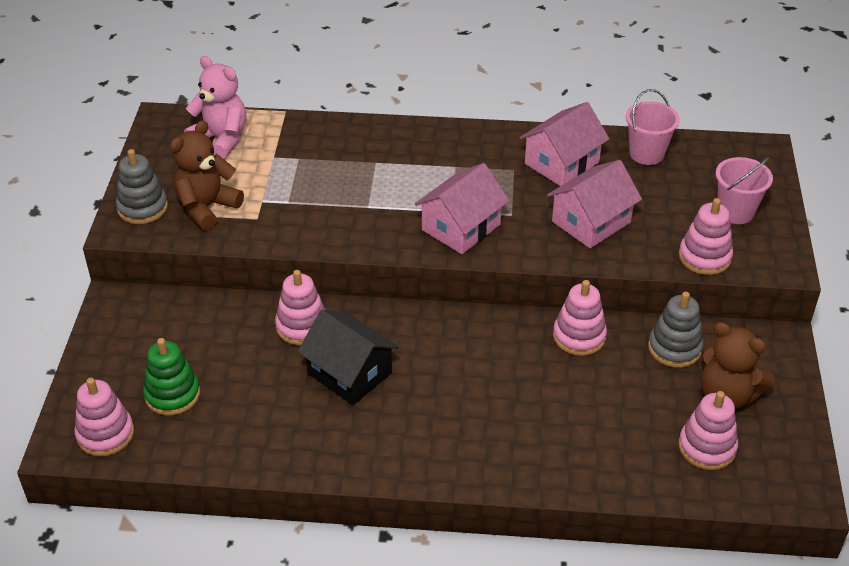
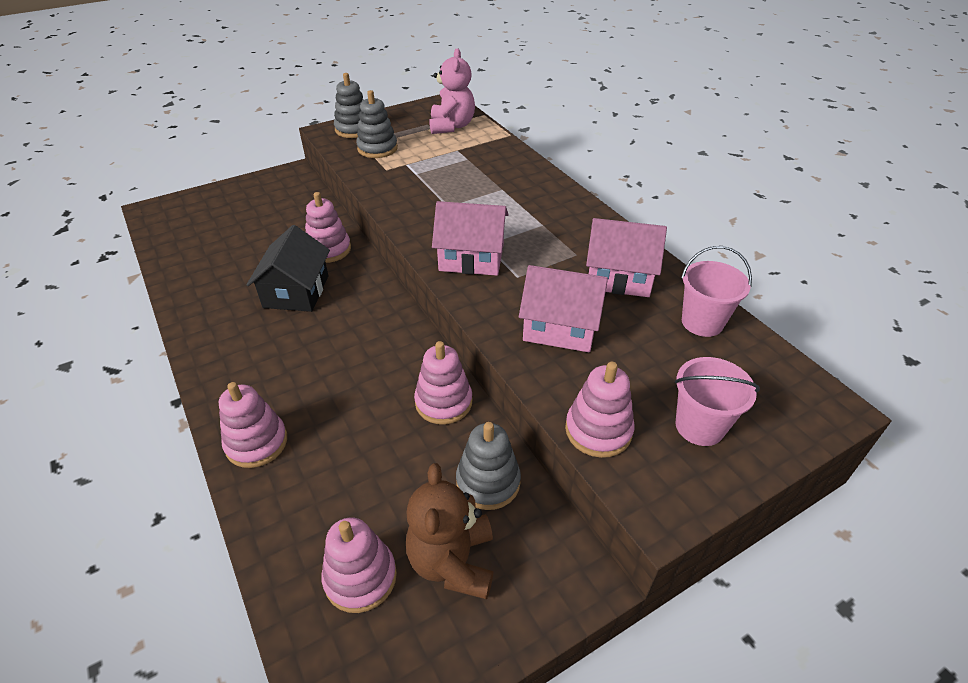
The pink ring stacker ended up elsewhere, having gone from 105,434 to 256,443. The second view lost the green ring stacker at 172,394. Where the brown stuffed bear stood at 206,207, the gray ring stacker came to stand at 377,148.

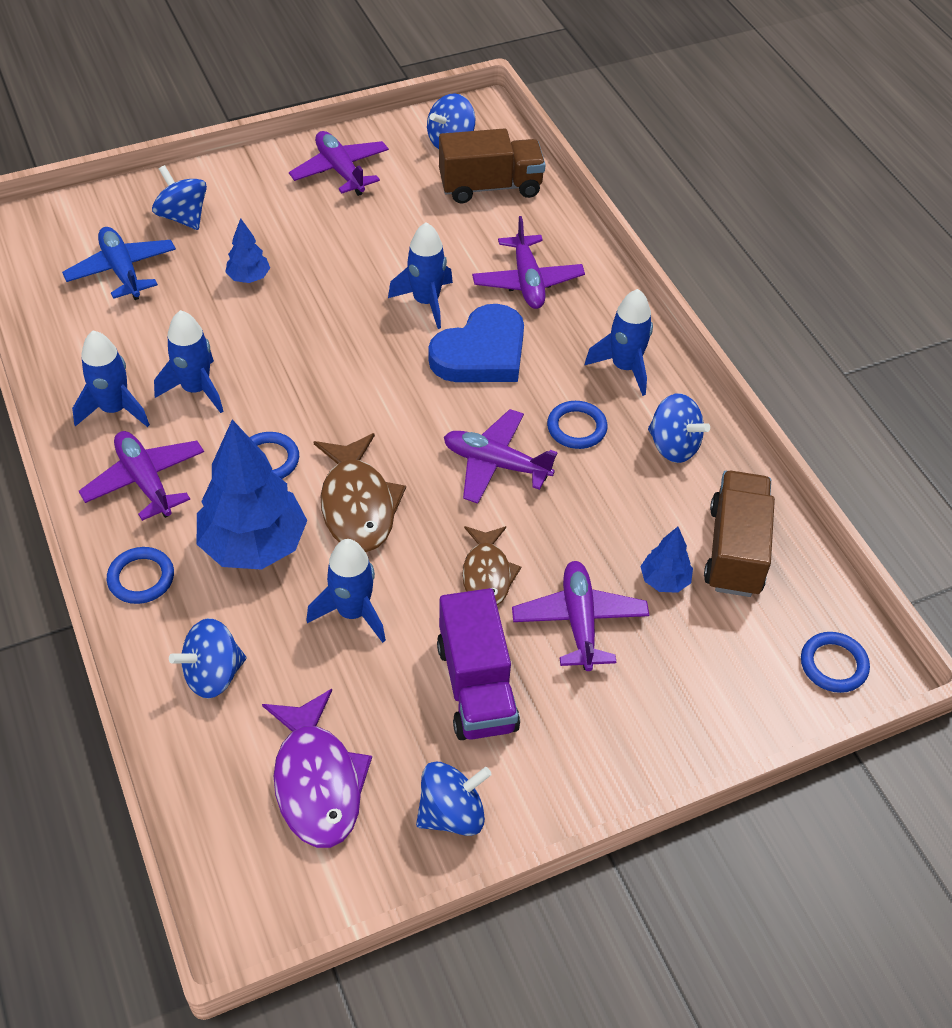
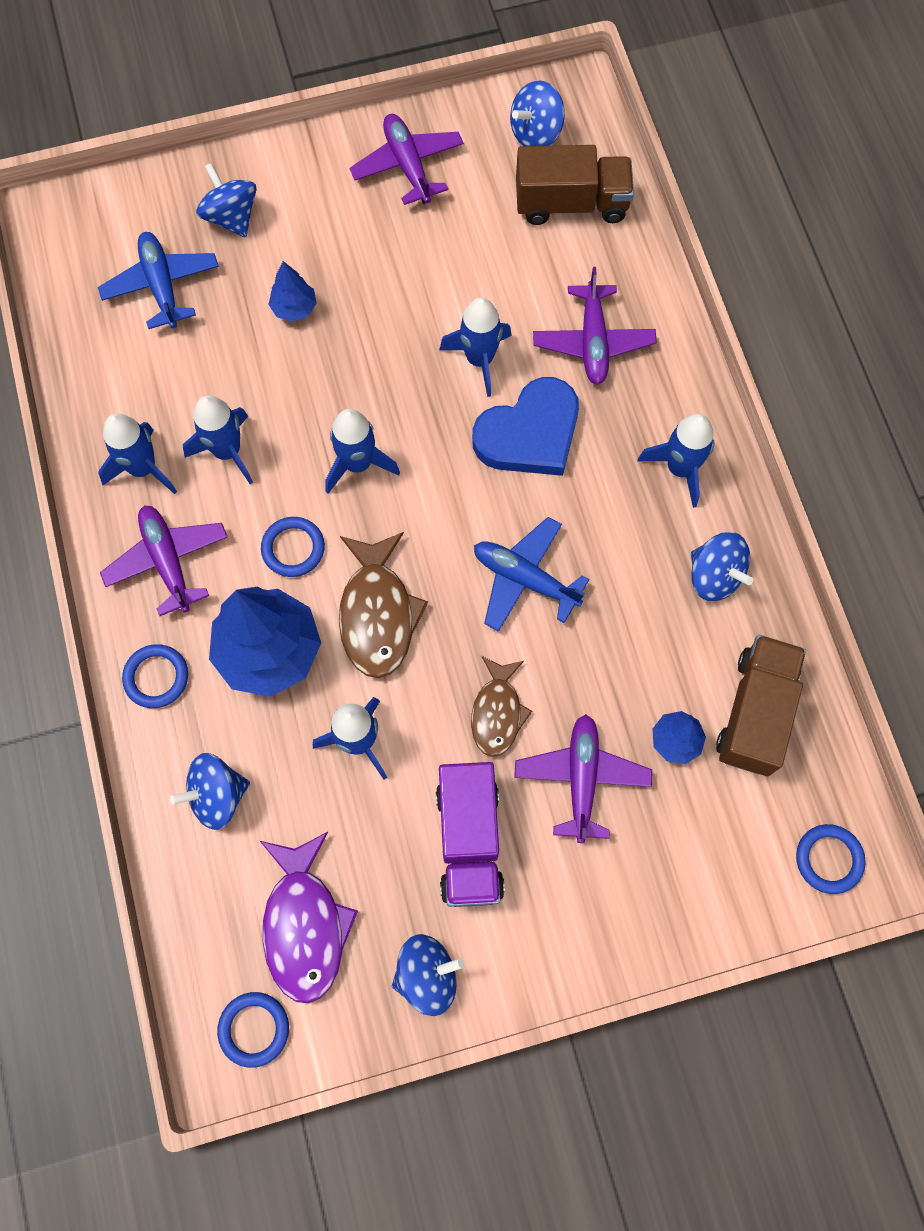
What was the royal purple aeroplane at 495,464 turned into the royal blue aeroplane at 524,579. The royal blue torus ended up elsewhere, having gone from 576,428 to 254,1029. The second view gained the royal blue rocket at 358,464.

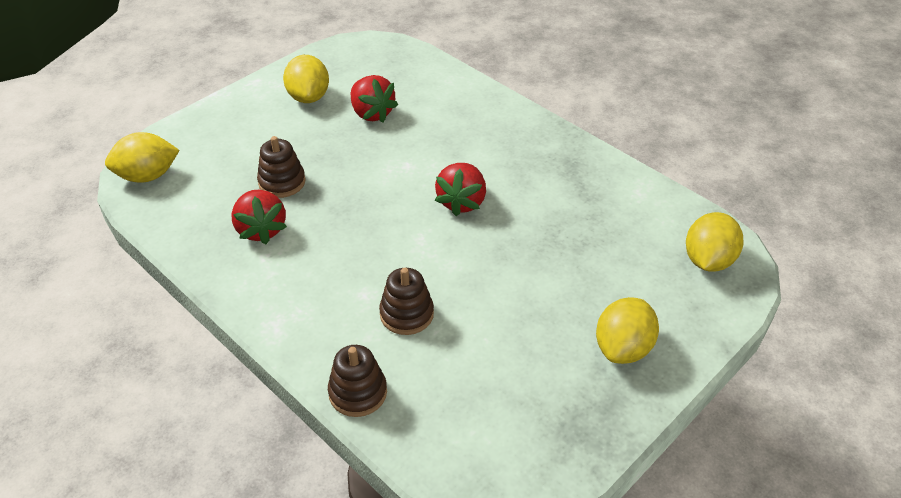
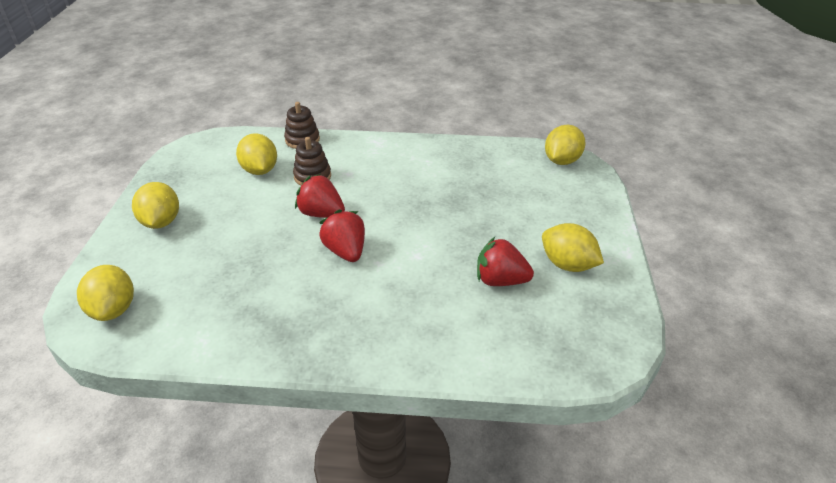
The crimson toy strawberry ended up elsewhere, having gone from 261,229 to 321,214. The second view lost the brown ring stacker at 282,182. The second view gained the golden citrus fruit at 260,170.

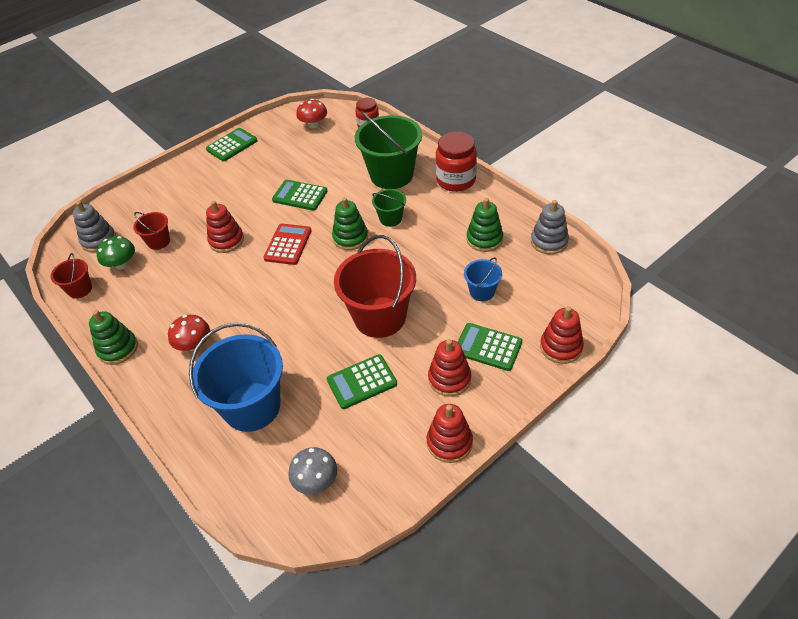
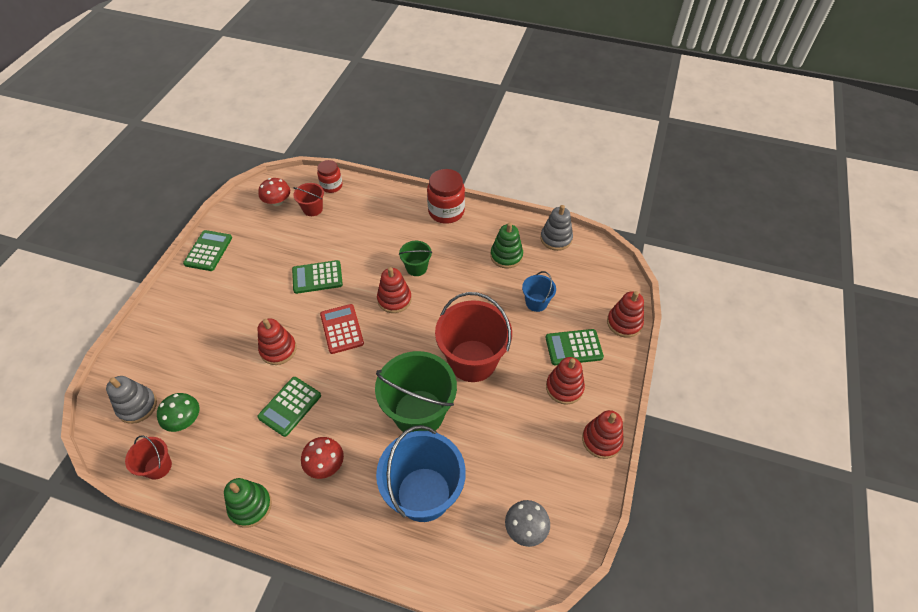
The crimson pail ended up elsewhere, having gone from 158,241 to 312,209. The green pocket calculator ended up elsewhere, having gone from 362,382 to 290,406. What was the green ring stacker at 350,238 turned into the crimson ring stacker at 394,299. The green pail ended up elsewhere, having gone from 391,175 to 419,413.

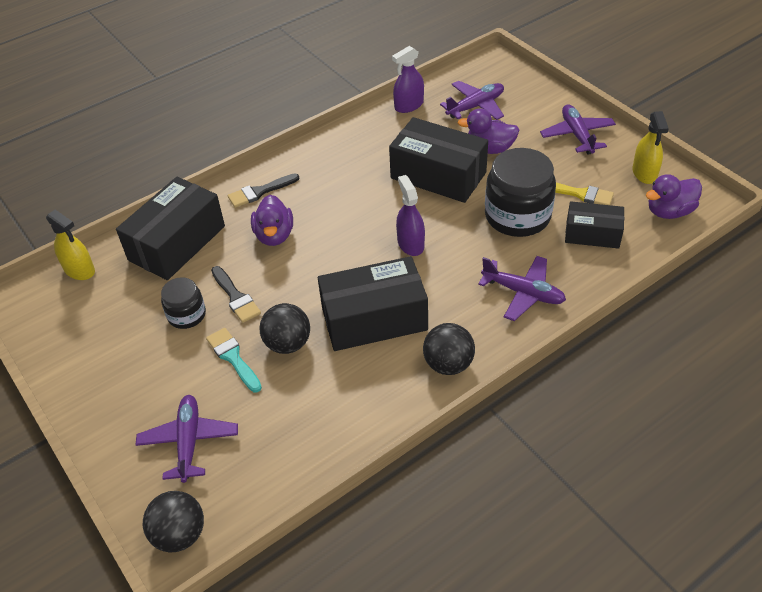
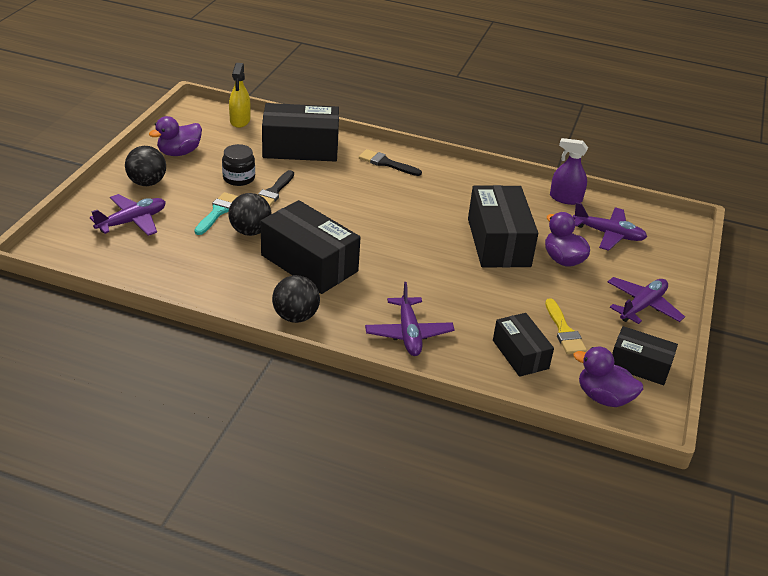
The ebony ball ended up elsewhere, having gone from 180,534 to 147,183. The royal purple rubber duck ended up elsewhere, having gone from 274,235 to 179,152. The second view lost the royal purple spray bottle at 410,244. The second view lost the ebony preserve jar at 517,216. Where the golden spray bottle stood at 644,173, the ebony package came to stand at 639,365.

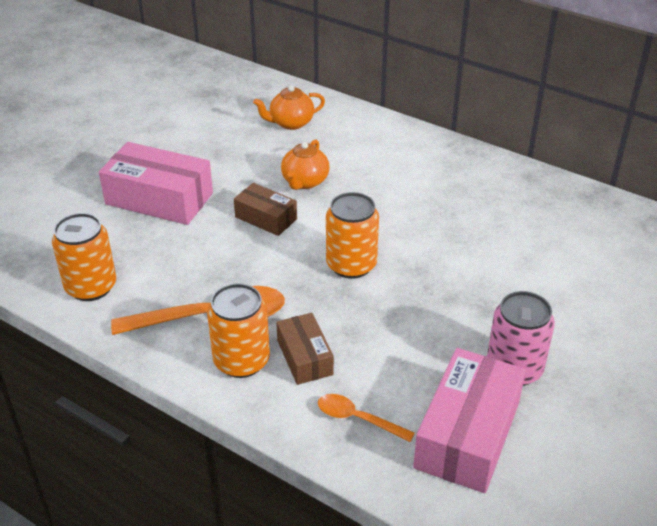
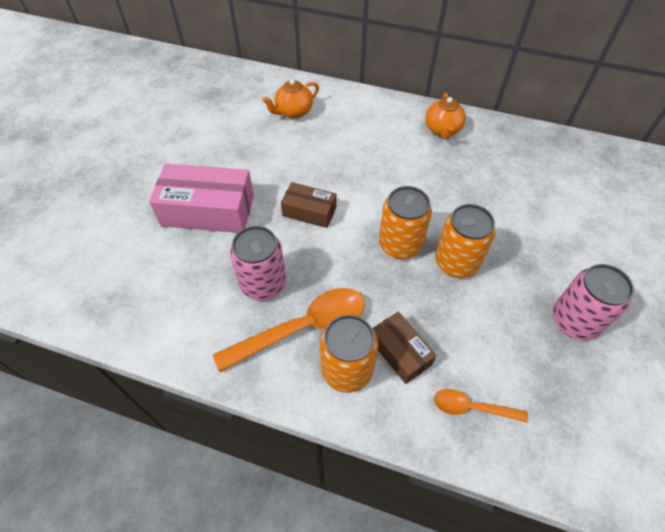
The orange-coloured soda can ended up elsewhere, having gone from 91,287 to 456,262. The orange-coloured tea pot ended up elsewhere, having gone from 304,182 to 442,130. The second view lost the pink package at 467,434. The second view gained the pink soda can at 263,284.

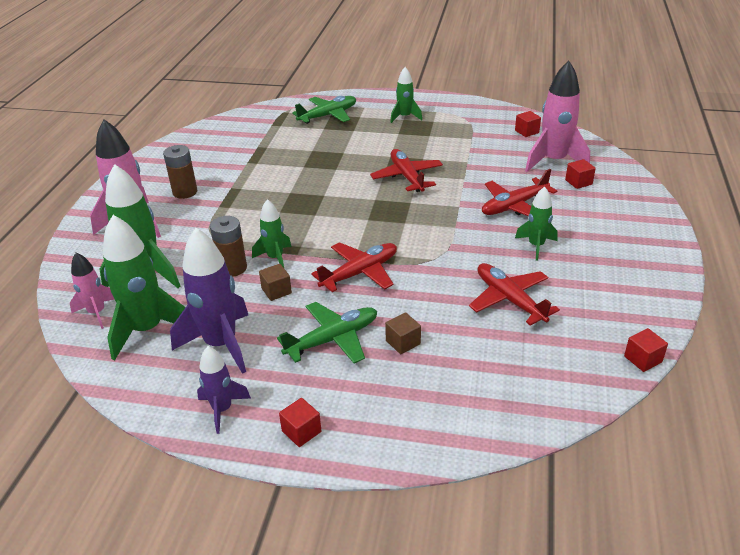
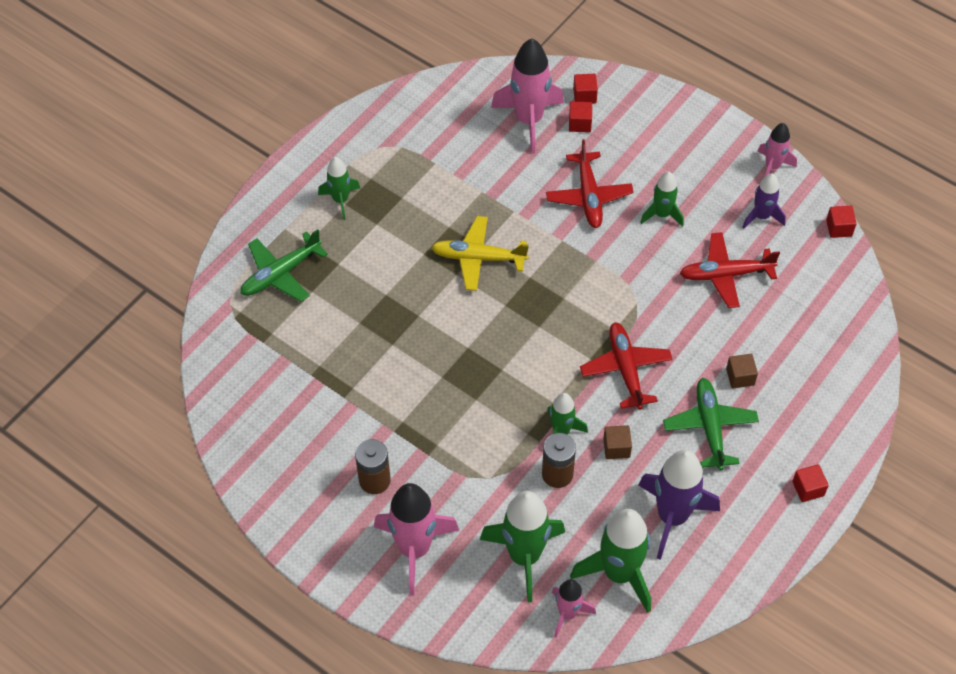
The royal purple rocket ended up elsewhere, having gone from 222,409 to 761,216. The green aeroplane at 328,115 ended up facing another way, 120 degrees counterclockwise from before. What was the crimson aeroplane at 407,177 turned into the golden aeroplane at 478,258. The crimson block ended up elsewhere, having gone from 526,132 to 584,96. The second view gained the pink rocket at 772,167.

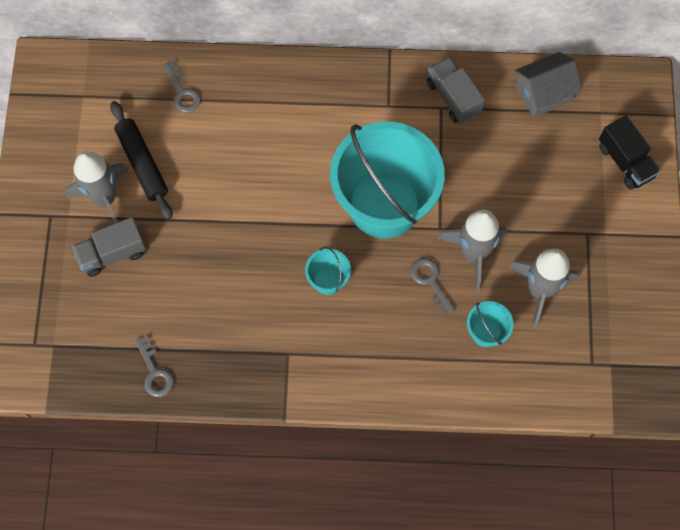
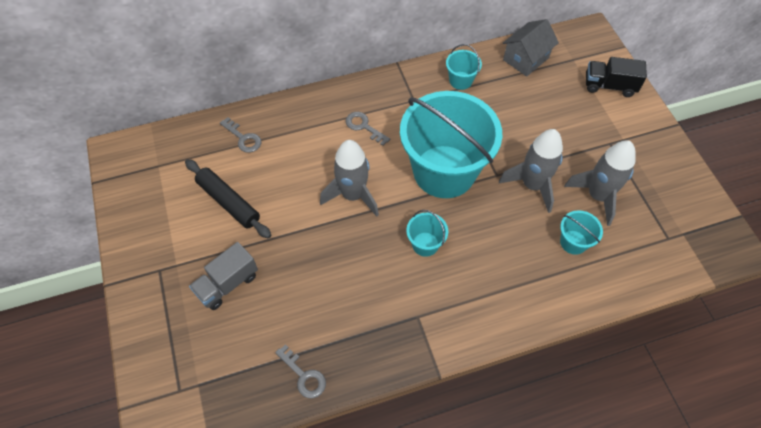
The gray rocket ended up elsewhere, having gone from 105,198 to 353,195. The gray latchkey ended up elsewhere, having gone from 430,281 to 364,127. Where the gray lorry stood at 453,98, the teal pail came to stand at 460,80. The ebony lorry at 625,161 ended up facing another way, 150 degrees clockwise from before.

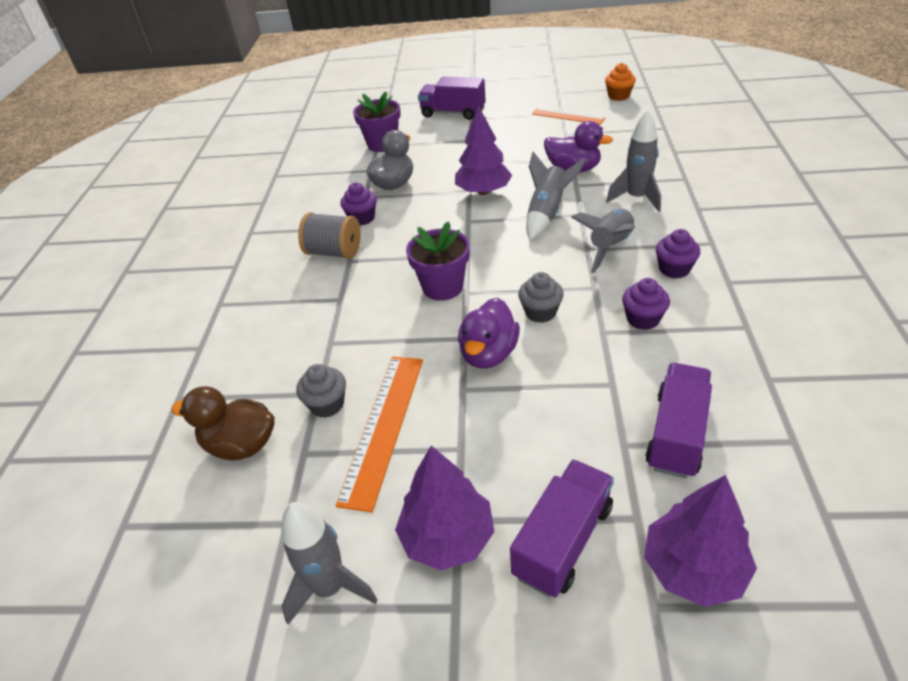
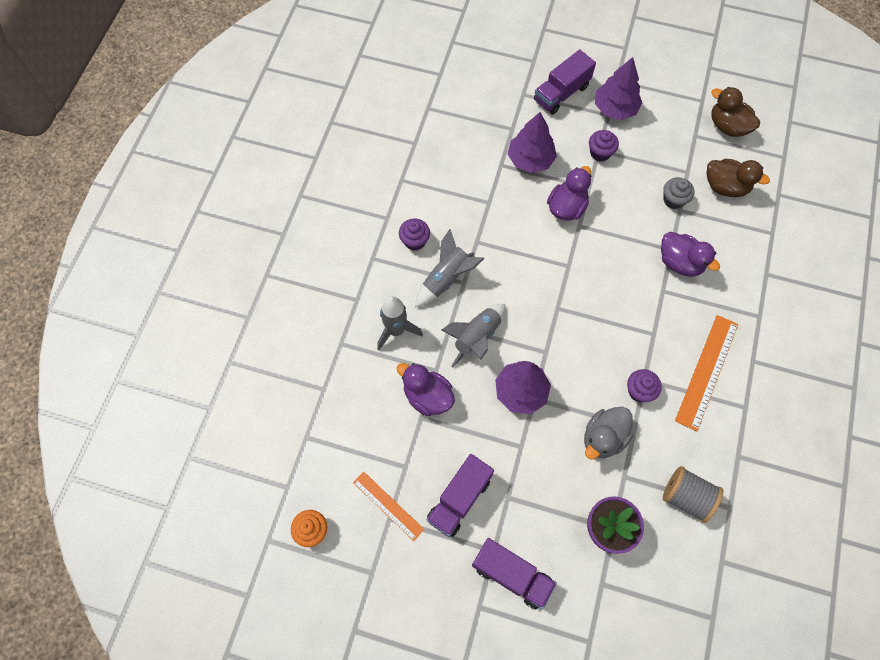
The second view lost the gray rocket at 330,588. The gray bobbin ended up elsewhere, having gone from 334,252 to 686,497. The orange-coloured ruler ended up elsewhere, having gone from 383,427 to 707,371. The second view lost the royal purple flower pot at 442,287. The second view lost the gray cupcake at 540,312. The royal purple cupcake ended up elsewhere, having gone from 643,319 to 600,153. The royal purple tree ended up elsewhere, having gone from 693,568 to 530,159. The royal purple lorry ended up elsewhere, having gone from 677,434 to 459,499. The second view gained the royal purple rubber duck at 680,262. The second view gained the brown rubber duck at 727,126.

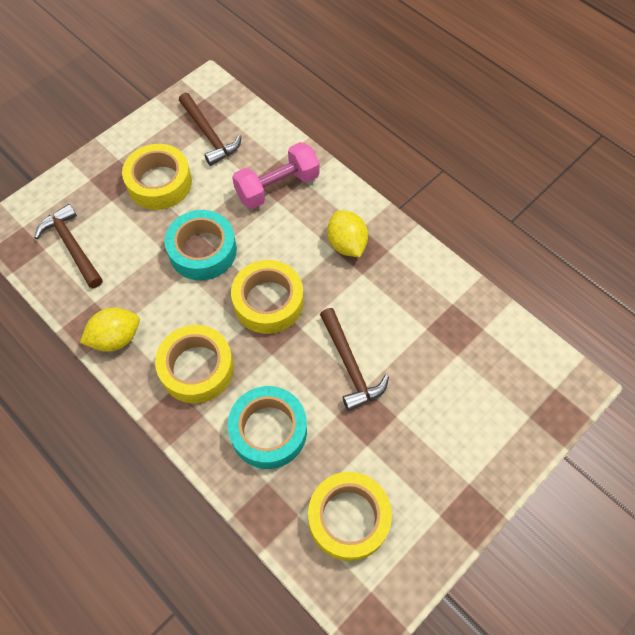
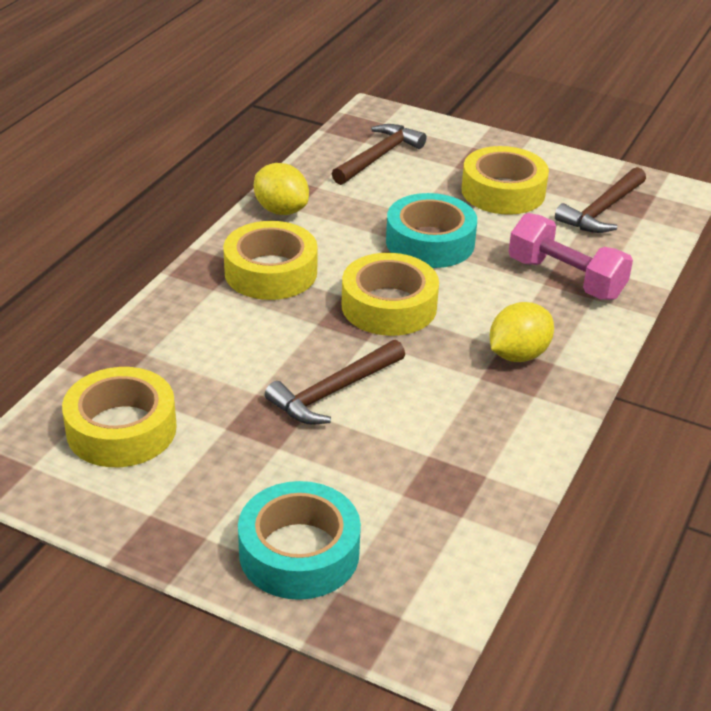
The teal roll of tape ended up elsewhere, having gone from 268,431 to 299,552.

